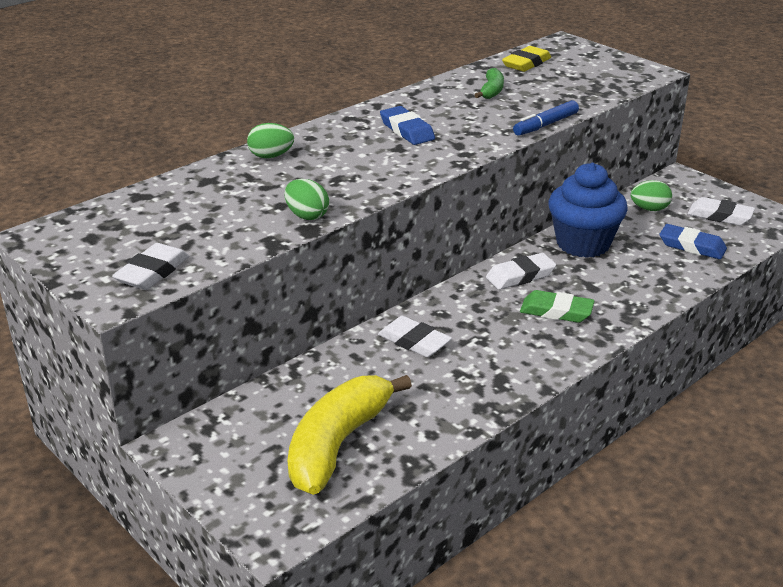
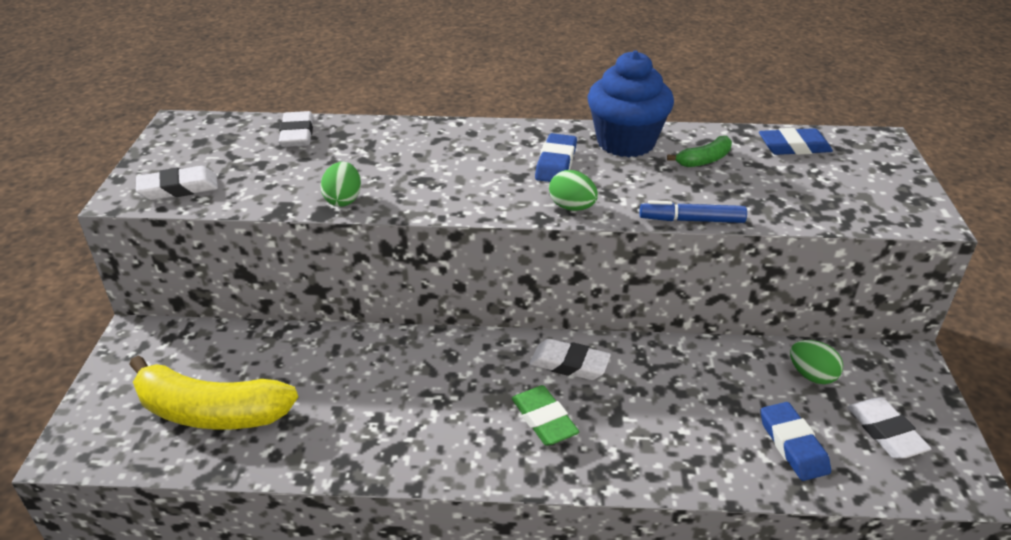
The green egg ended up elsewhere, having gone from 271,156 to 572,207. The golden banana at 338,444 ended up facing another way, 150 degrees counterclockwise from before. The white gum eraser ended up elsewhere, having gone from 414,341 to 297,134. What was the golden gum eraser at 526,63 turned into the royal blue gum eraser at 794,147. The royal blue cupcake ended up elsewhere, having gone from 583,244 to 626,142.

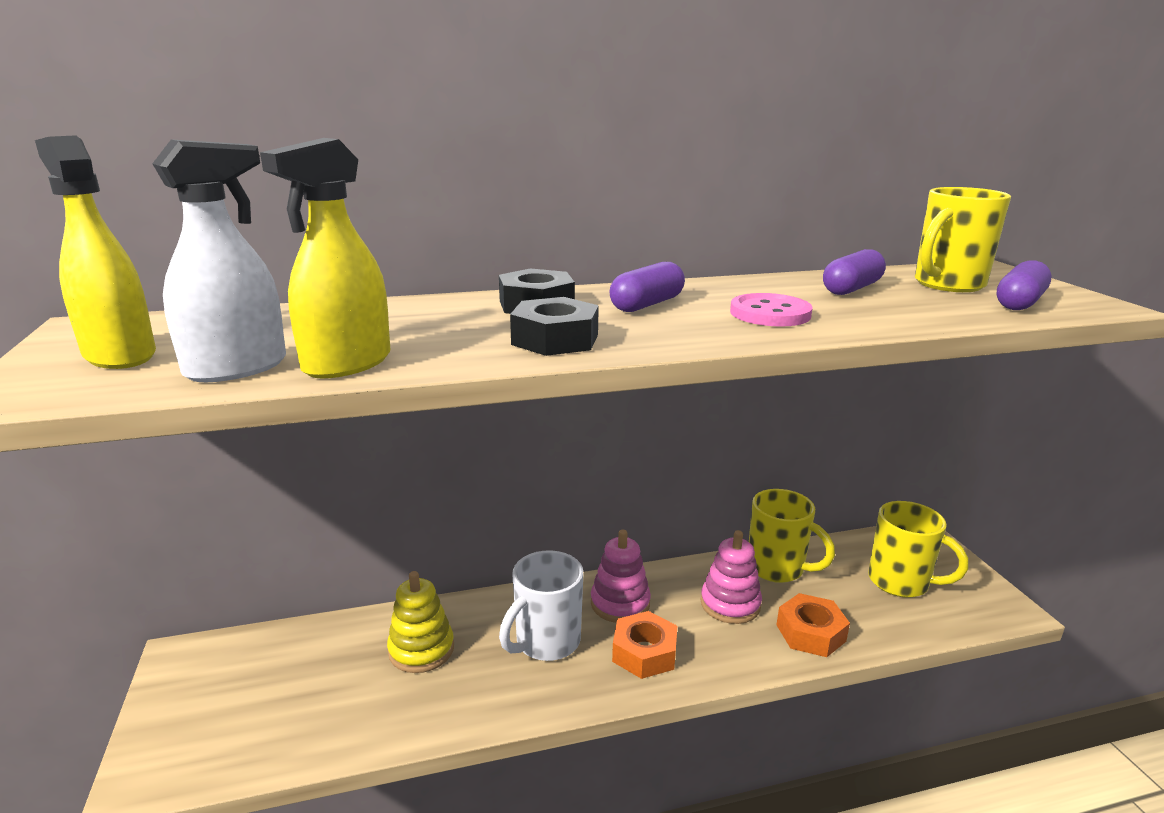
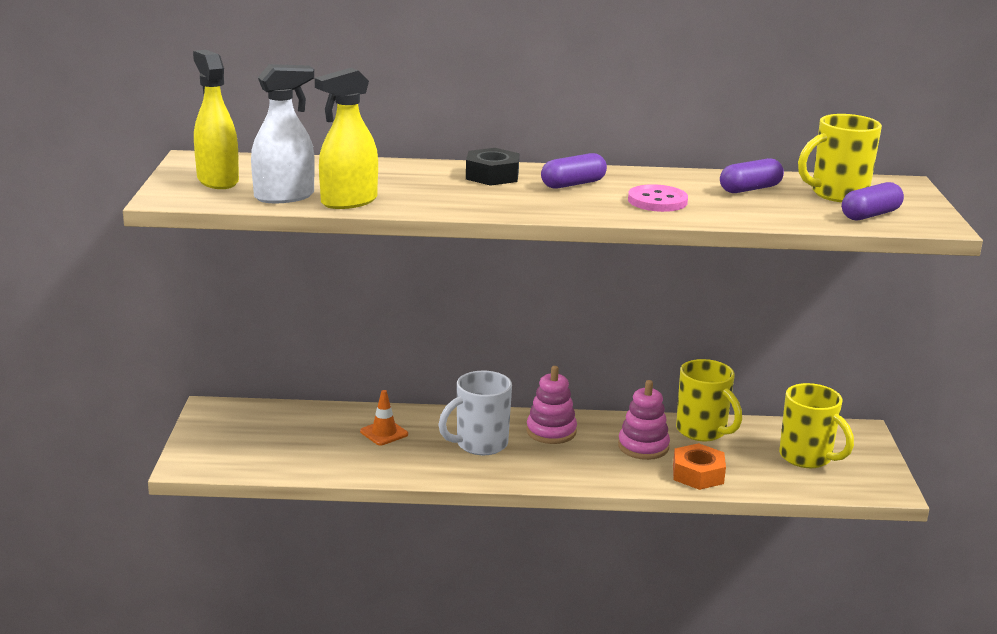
Where the golden ring stacker stood at 421,650, the orange-coloured safety cone came to stand at 384,433. The second view lost the ebony hexagon nut at 555,339. The second view lost the orange-coloured hexagon nut at 644,653.

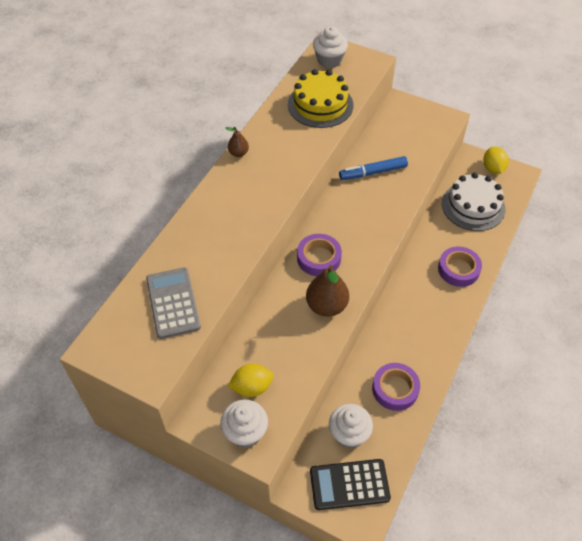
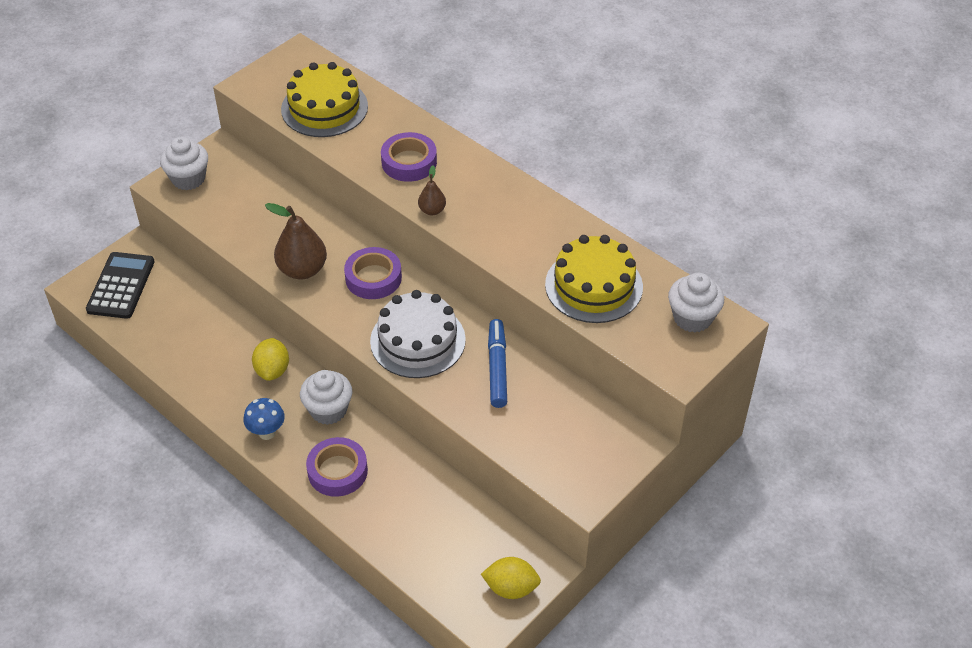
Where the gray pocket calculator stood at 173,303, the golden layer cake came to stand at 324,108. The brown toy pear ended up elsewhere, having gone from 238,153 to 432,210. The golden citrus fruit ended up elsewhere, having gone from 251,387 to 272,370. The white cupcake ended up elsewhere, having gone from 349,434 to 328,410. The royal purple roll of tape ended up elsewhere, having gone from 395,389 to 409,162. The white layer cake ended up elsewhere, having gone from 473,206 to 417,340. The second view gained the royal blue mushroom at 267,432.

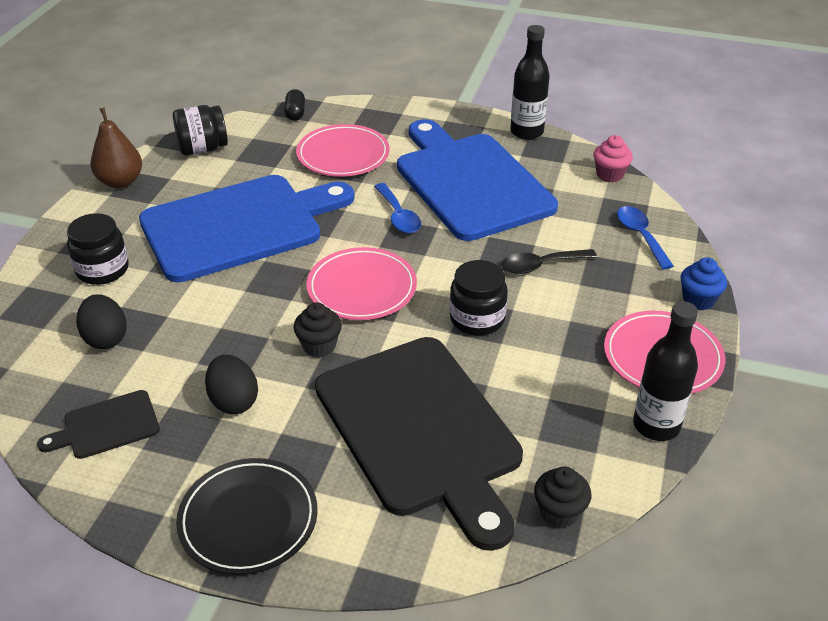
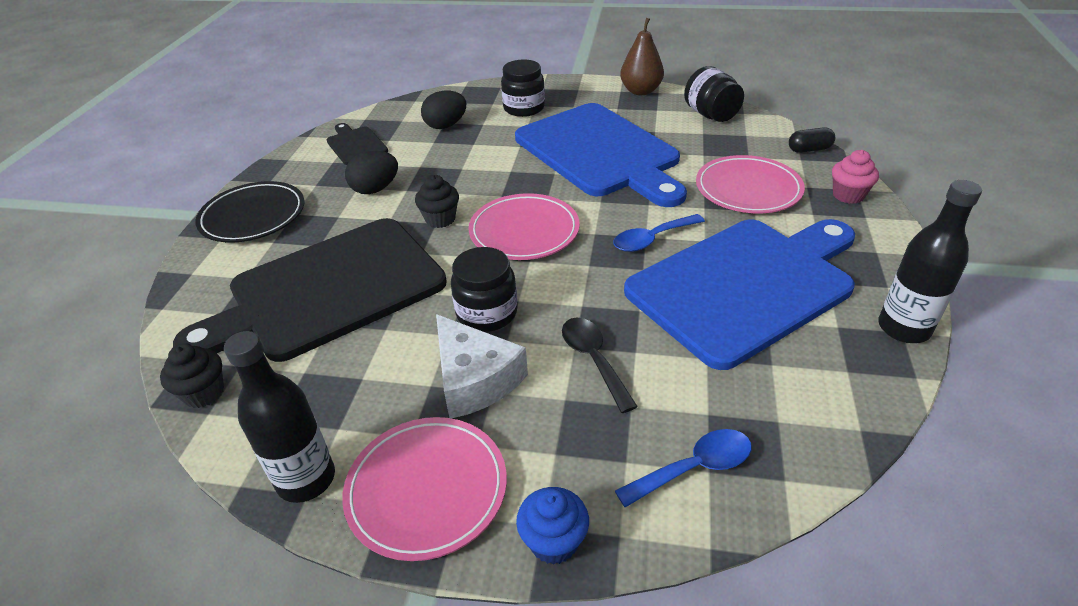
The pink cupcake ended up elsewhere, having gone from 609,175 to 848,195. The second view gained the white piece of cheese at 475,379.

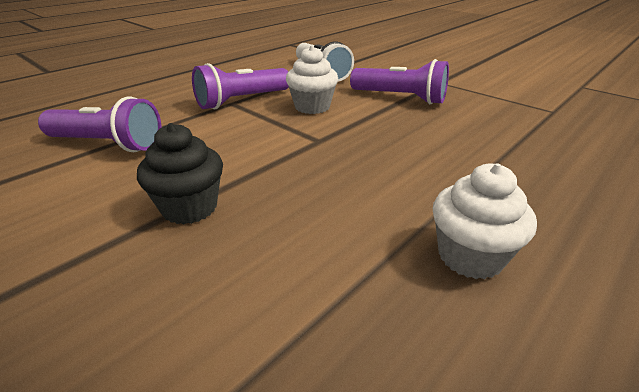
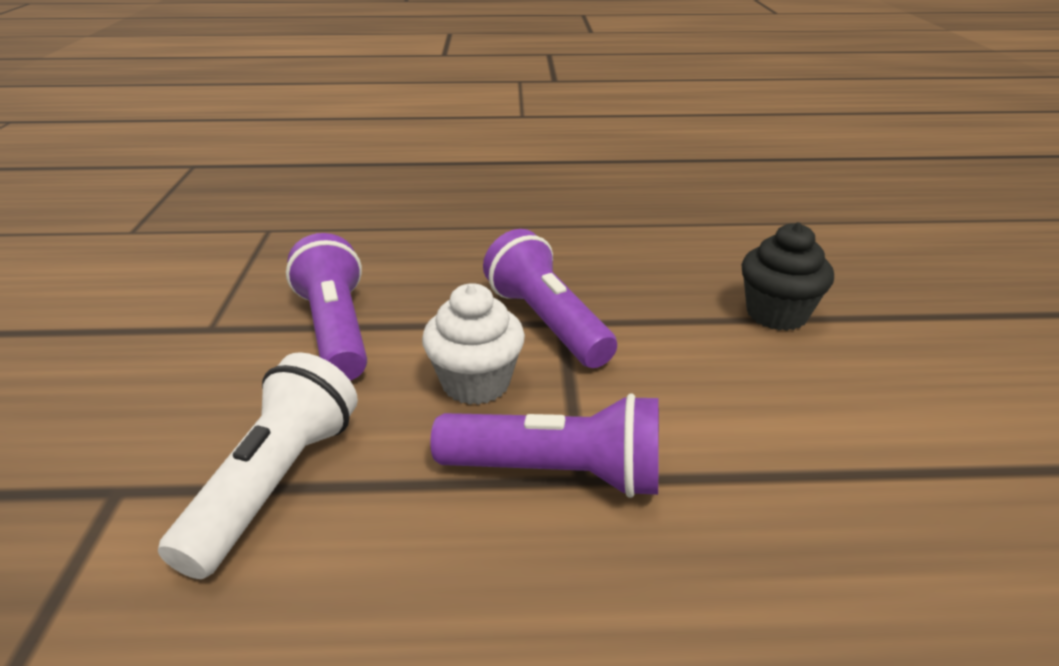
The royal purple torch ended up elsewhere, having gone from 108,144 to 547,322. The second view lost the white cupcake at 470,256.

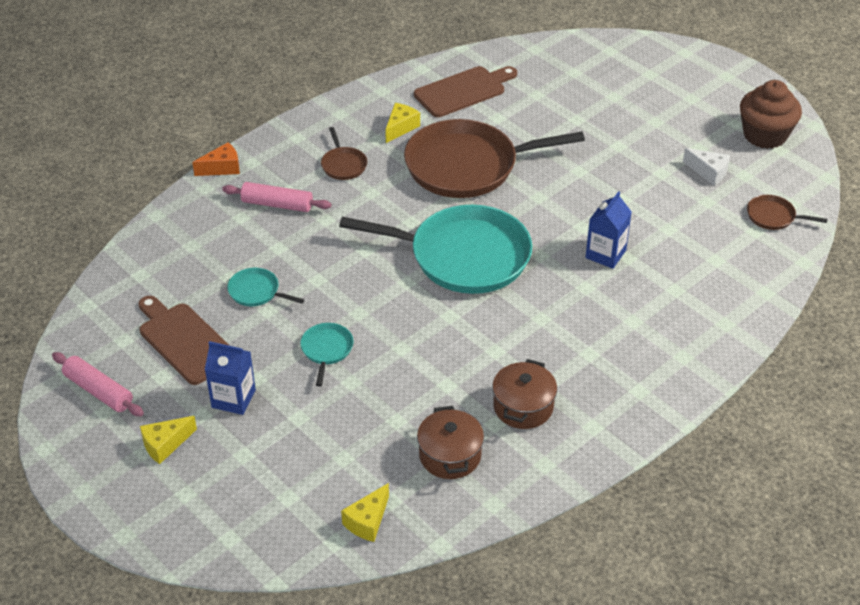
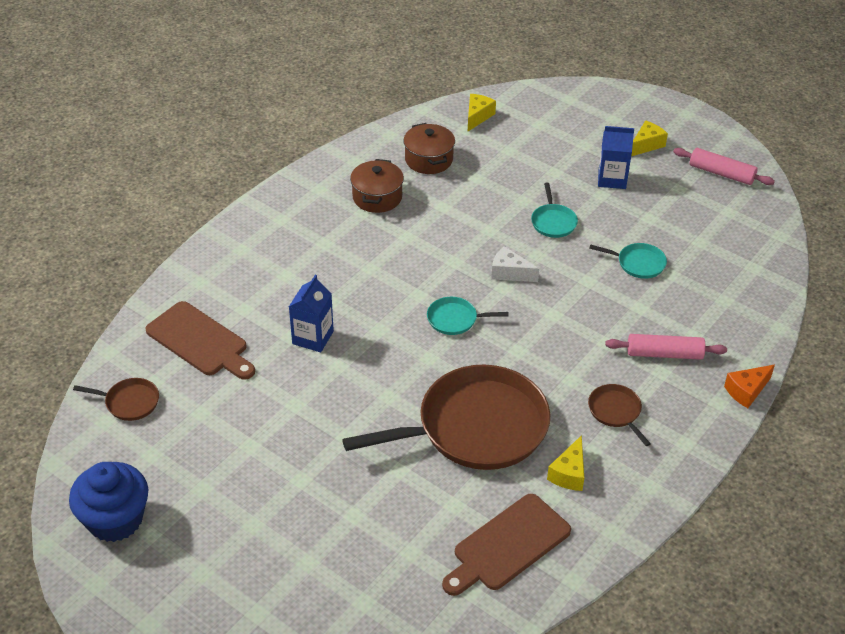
The brown bread board ended up elsewhere, having gone from 184,341 to 200,341. The size of the teal frying pan at 464,256 changed by a factor of 0.42. The white piece of cheese ended up elsewhere, having gone from 708,172 to 509,273. What was the brown cupcake at 765,135 turned into the royal blue cupcake at 115,519.

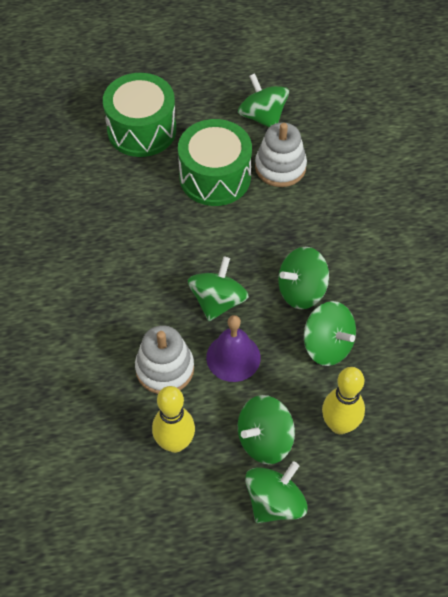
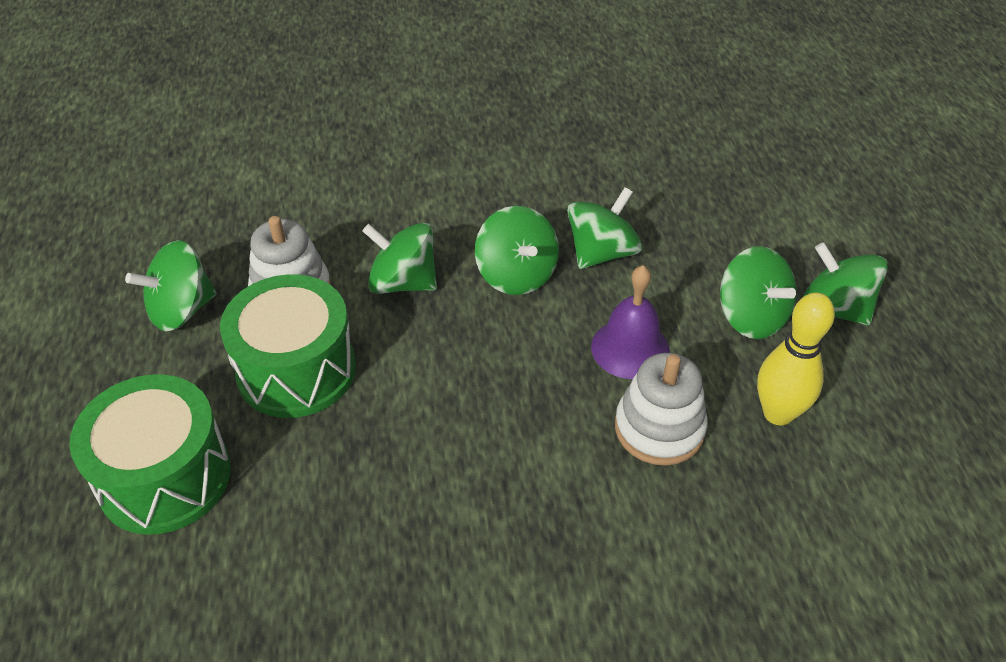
The green spinning top ended up elsewhere, having gone from 218,301 to 403,282. The second view lost the golden skittle at 339,425.

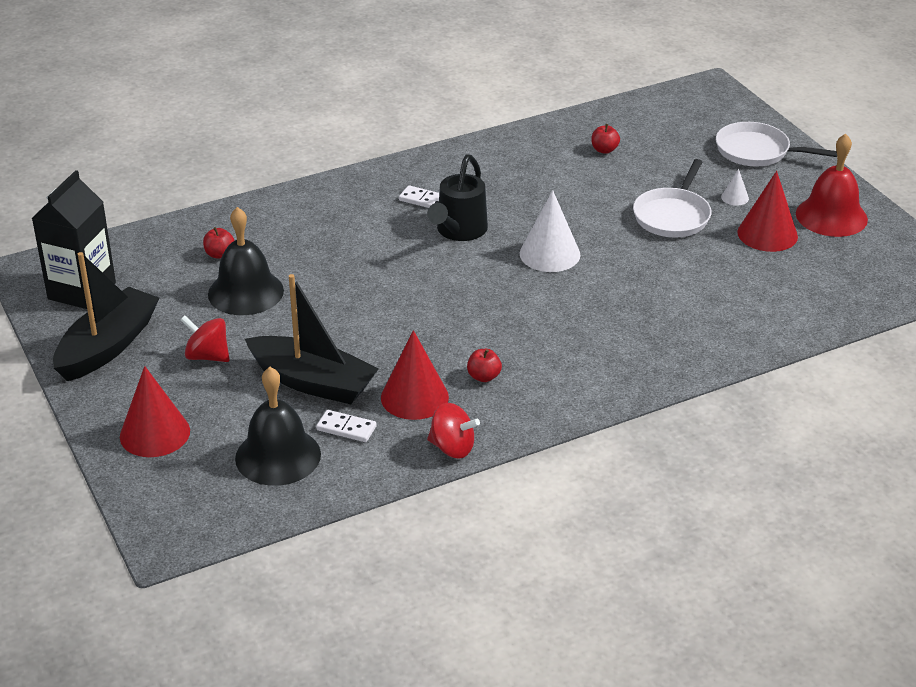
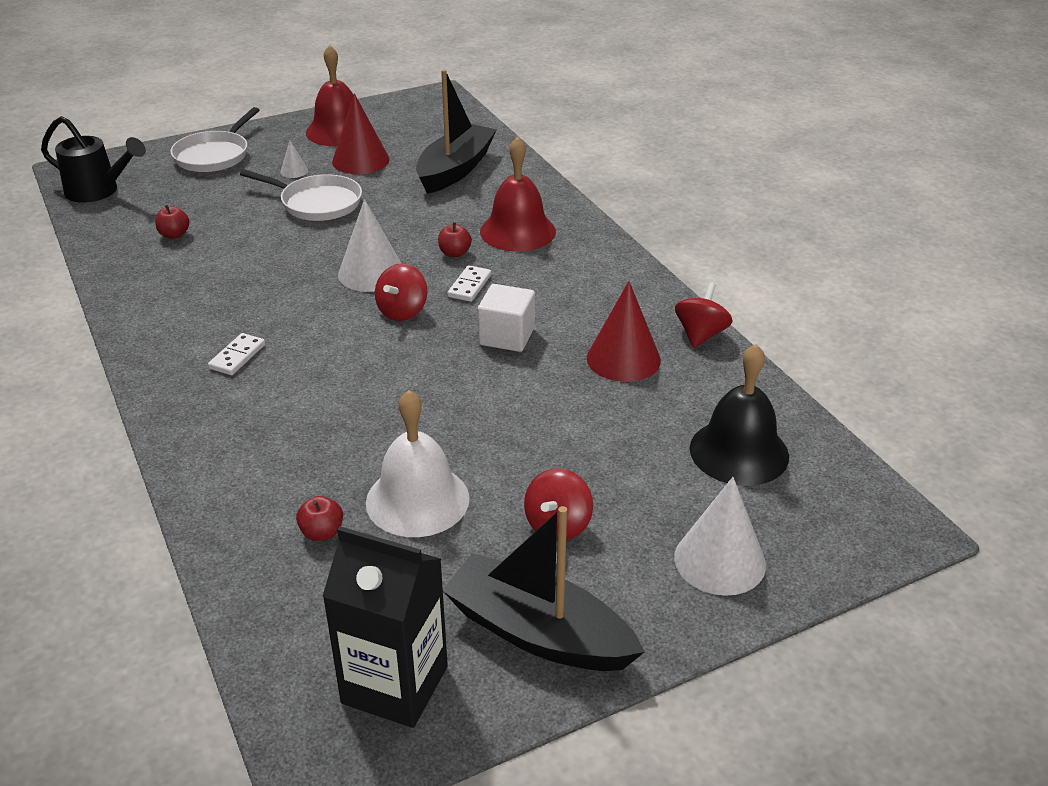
What was the crimson solid cone at 155,433 turned into the white solid cone at 720,560. What was the ebony school bell at 245,292 turned into the white school bell at 417,500. The ebony boat ended up elsewhere, having gone from 312,382 to 455,170. The white domino ended up elsewhere, having gone from 346,428 to 469,286. The ebony watering can ended up elsewhere, having gone from 459,231 to 98,191. The crimson apple ended up elsewhere, having gone from 484,377 to 454,253. The second view gained the crimson spinning top at 402,311. The second view gained the white block at 507,336. The second view gained the crimson school bell at 517,231.

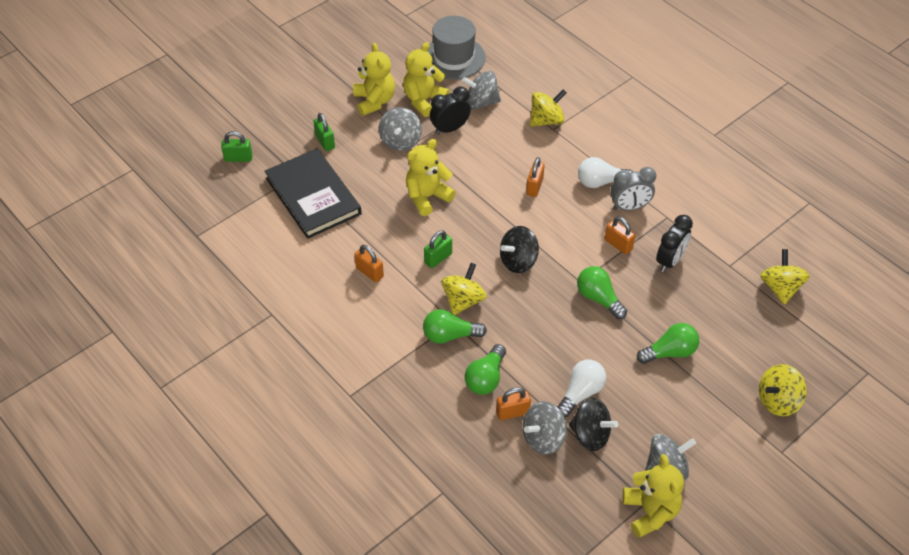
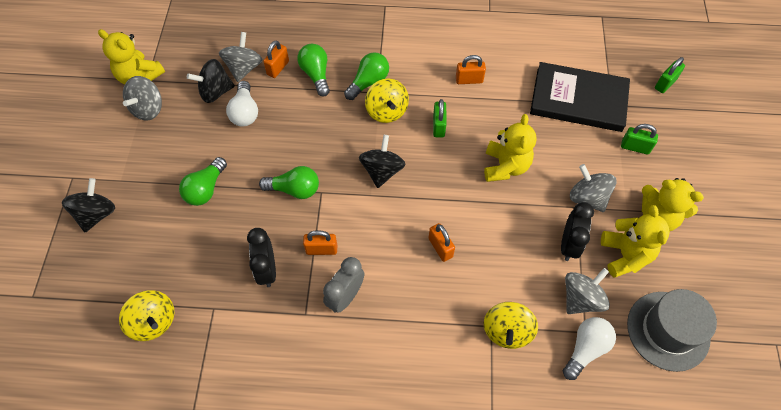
The white bulb ended up elsewhere, having gone from 600,182 to 585,349. What was the golden spinning top at 778,401 turned into the ebony spinning top at 96,214.

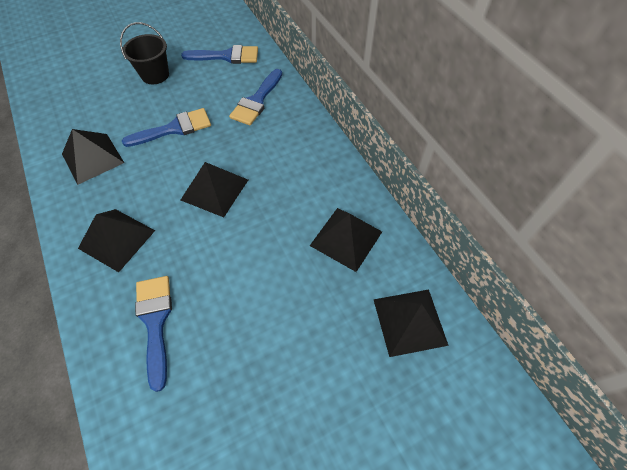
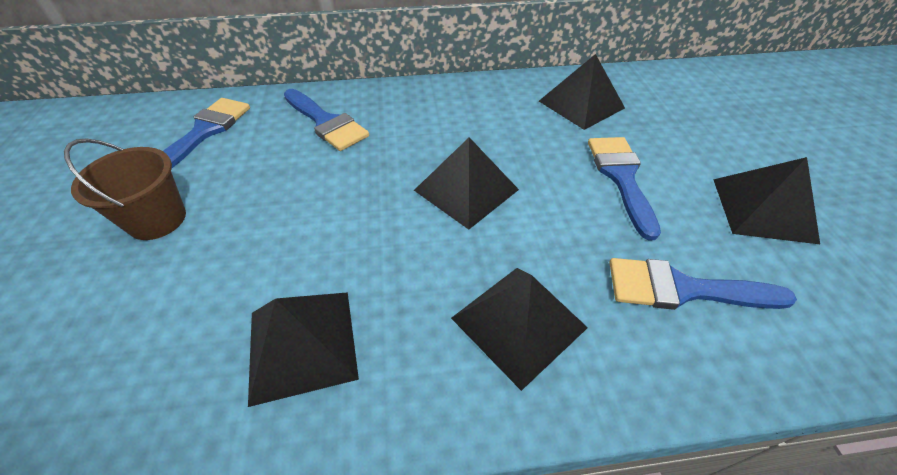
What was the ebony pail at 155,75 turned into the brown pail at 157,220. The royal blue brush ended up elsewhere, having gone from 174,128 to 621,177. The ebony pyramid ended up elsewhere, having gone from 409,321 to 763,209.

